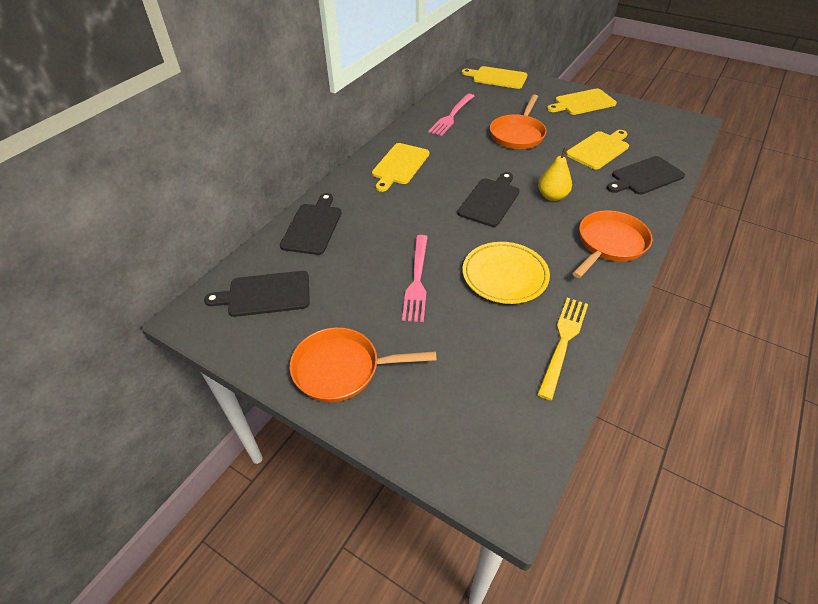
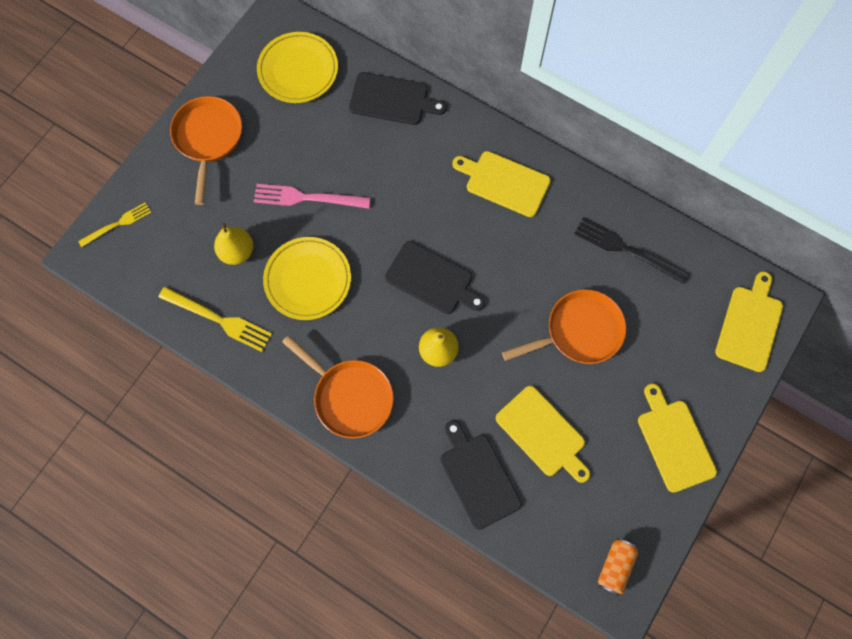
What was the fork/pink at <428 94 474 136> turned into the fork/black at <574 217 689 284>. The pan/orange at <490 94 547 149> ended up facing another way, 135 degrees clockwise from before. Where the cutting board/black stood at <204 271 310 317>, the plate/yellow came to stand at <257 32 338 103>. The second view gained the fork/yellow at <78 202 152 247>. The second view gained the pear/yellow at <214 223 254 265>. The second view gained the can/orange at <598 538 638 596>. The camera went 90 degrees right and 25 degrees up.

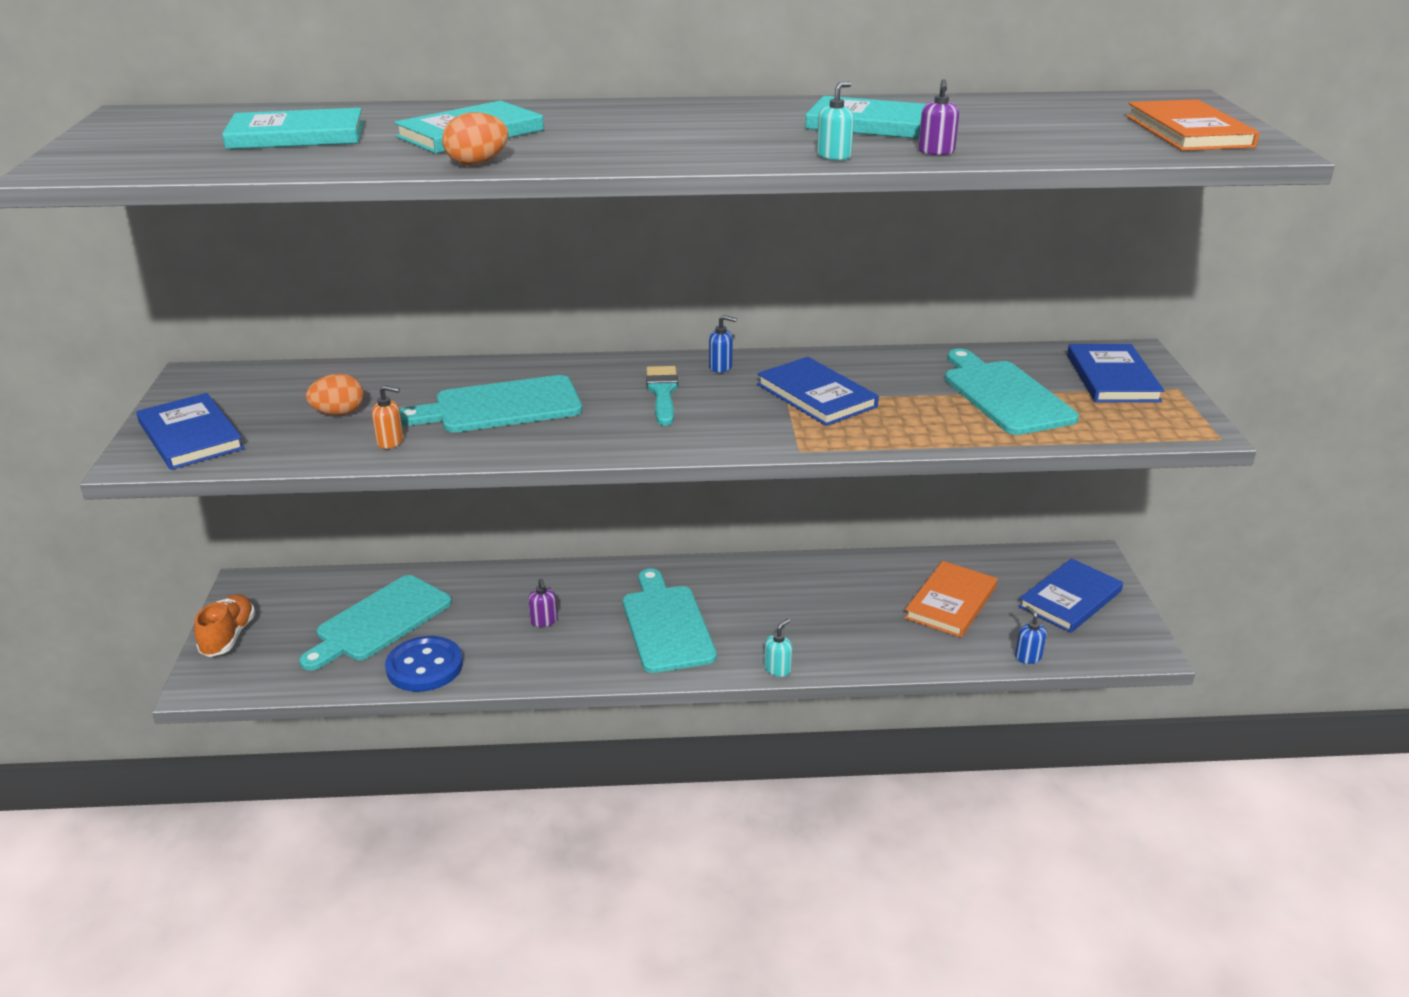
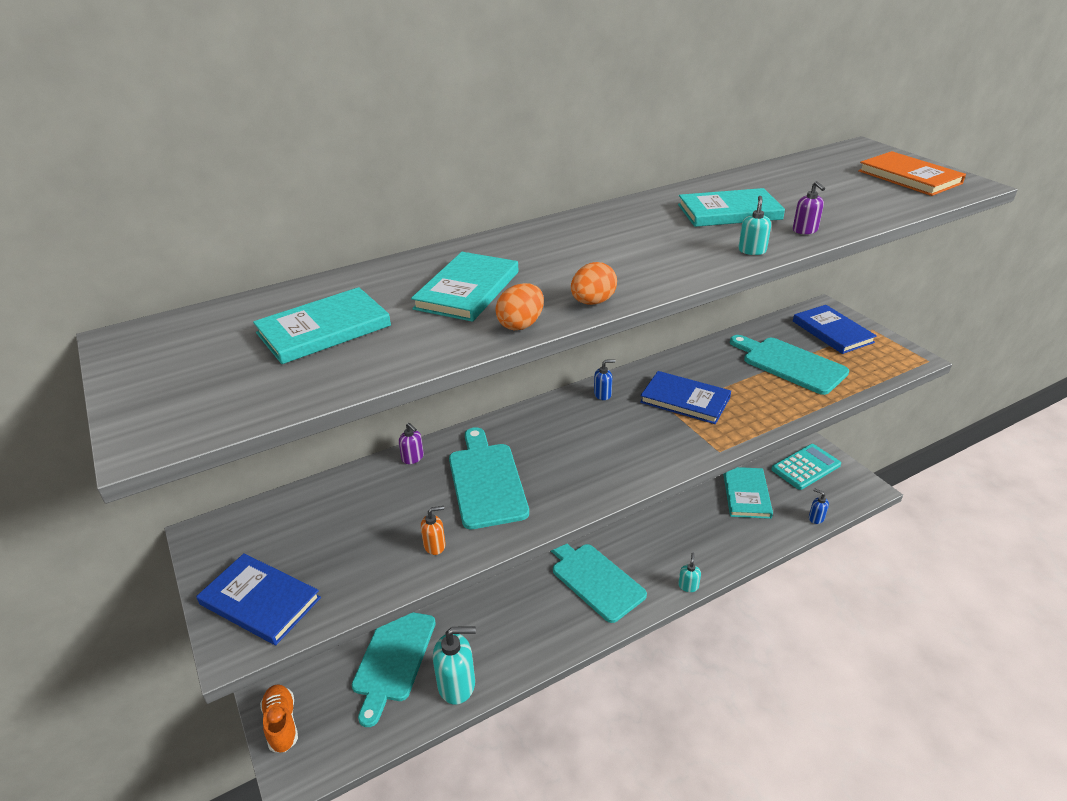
The second view lost the brush/turquoise at <646 366 678 426>. The egg/orange ended up elsewhere, having gone from <306 374 364 415> to <571 262 617 305>. The cutting board/turquoise at <400 375 582 432> ended up facing another way, 120 degrees clockwise from before. Where the book/blue stood at <1018 558 1123 633>, the calculator/turquoise came to stand at <771 444 841 490>. What was the book/orange at <904 561 997 638> turned into the book/turquoise at <723 467 773 519>. The soap dispenser/purple ended up elsewhere, having gone from <528 578 558 627> to <399 423 424 464>. Where the button/blue stood at <385 636 463 692>, the soap dispenser/turquoise came to stand at <433 626 476 705>. The camera went 25 degrees left and 5 degrees up.

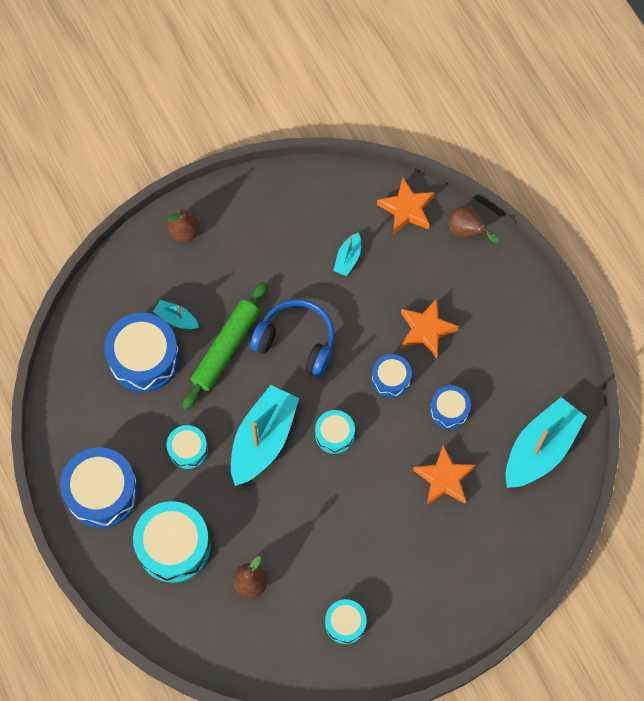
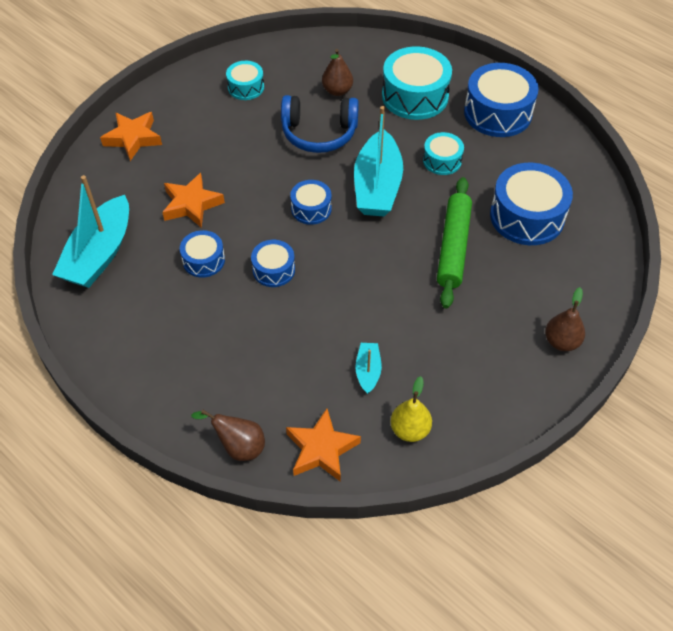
The star/orange ended up elsewhere, having gone from <401 298 459 358> to <100 112 162 161>. The headphones/blue ended up elsewhere, having gone from <250 299 335 377> to <281 95 359 153>. The second view lost the boat/turquoise at <153 300 199 329>. What was the drum/turquoise at <315 410 355 454> turned into the drum/blue at <290 180 332 225>. The second view gained the pear/yellow at <390 376 432 442>. The camera went 160 degrees right and 15 degrees down.

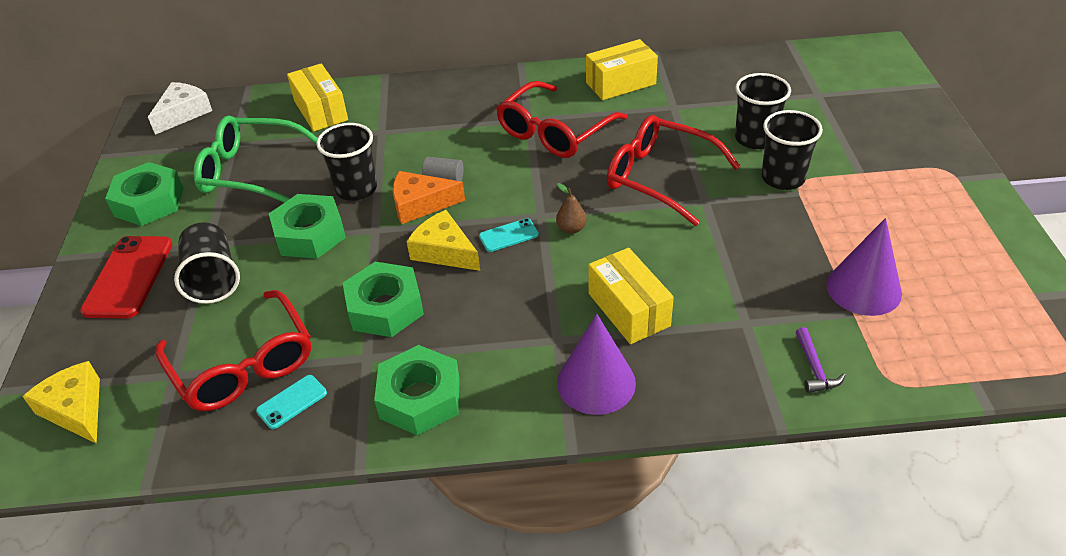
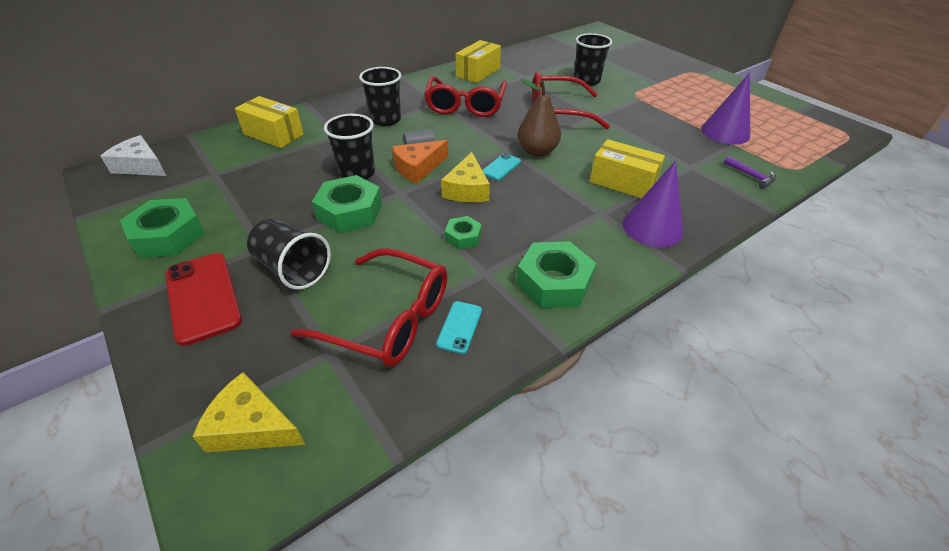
The cheese/white at <148 82 212 135> ended up facing another way, 60 degrees counterclockwise from before. The cup/black ended up elsewhere, having gone from <762 110 823 190> to <359 67 402 126>. The second view lost the glasses/green at <193 115 318 203>. The size of the pear/brown at <556 183 587 234> changed by a factor of 1.88. The cheese/yellow at <407 210 480 271> ended up facing another way, 90 degrees counterclockwise from before. The size of the nut/green at <343 262 424 337> changed by a factor of 0.55. The camera went 35 degrees left and 0 degrees up.

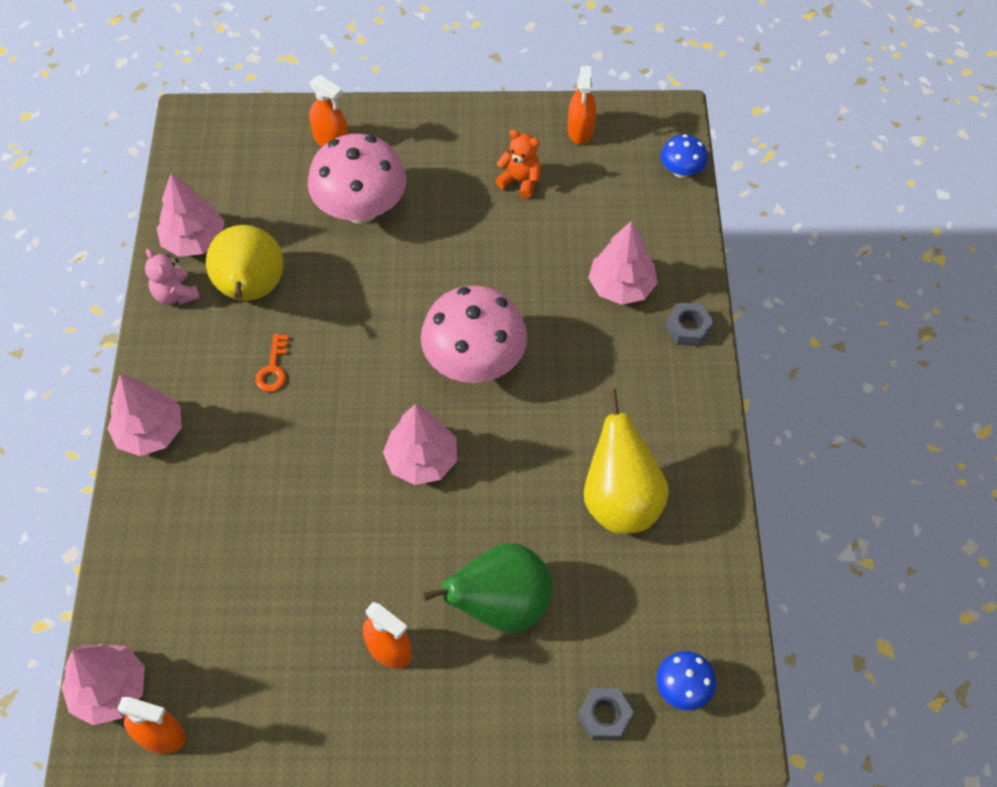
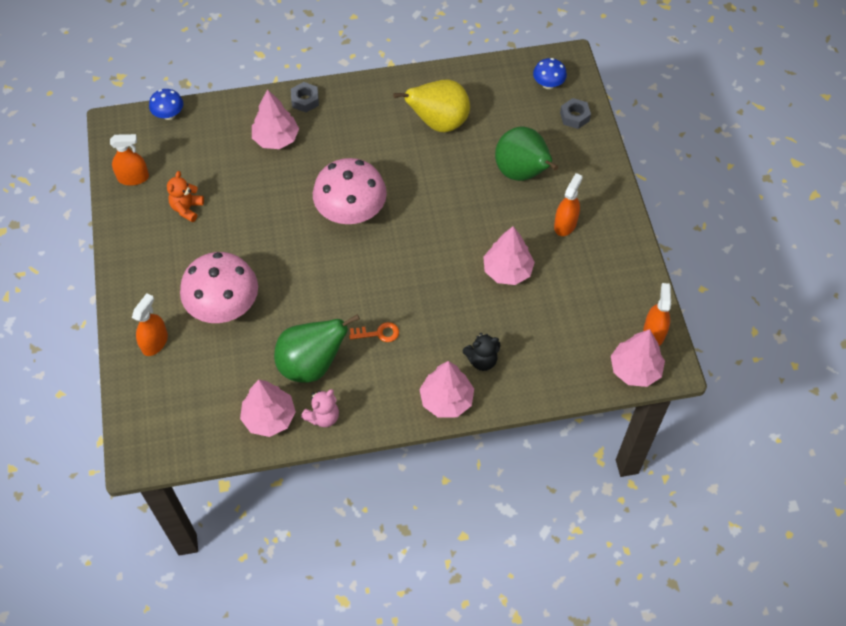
What was the pear/yellow at <206 225 284 301> turned into the pear/green at <274 314 360 383>. The tree/pink ended up elsewhere, having gone from <383 404 457 485> to <483 226 535 285>. The second view gained the teddy bear/black at <463 333 500 371>. The camera went 100 degrees left and 0 degrees up.

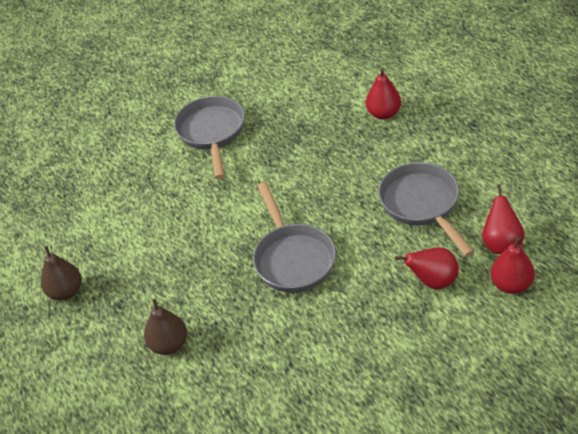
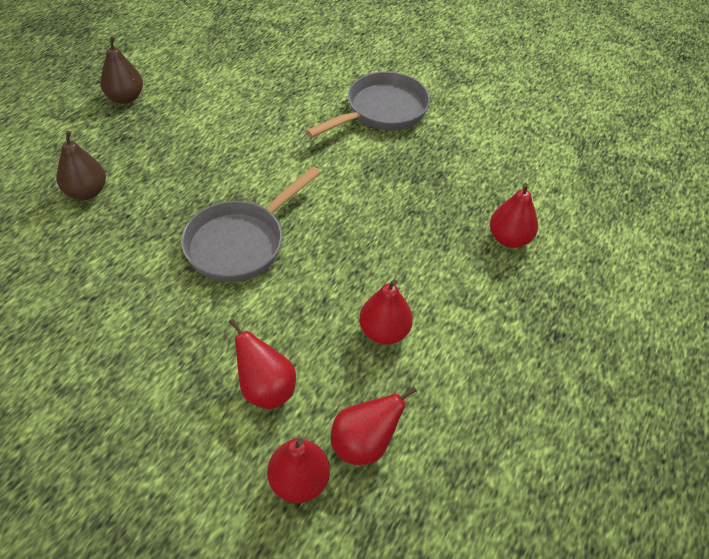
Where the pan/grey stood at <378 162 475 257>, the pear/red came to stand at <359 279 413 345>. The camera went 50 degrees right and 5 degrees up.

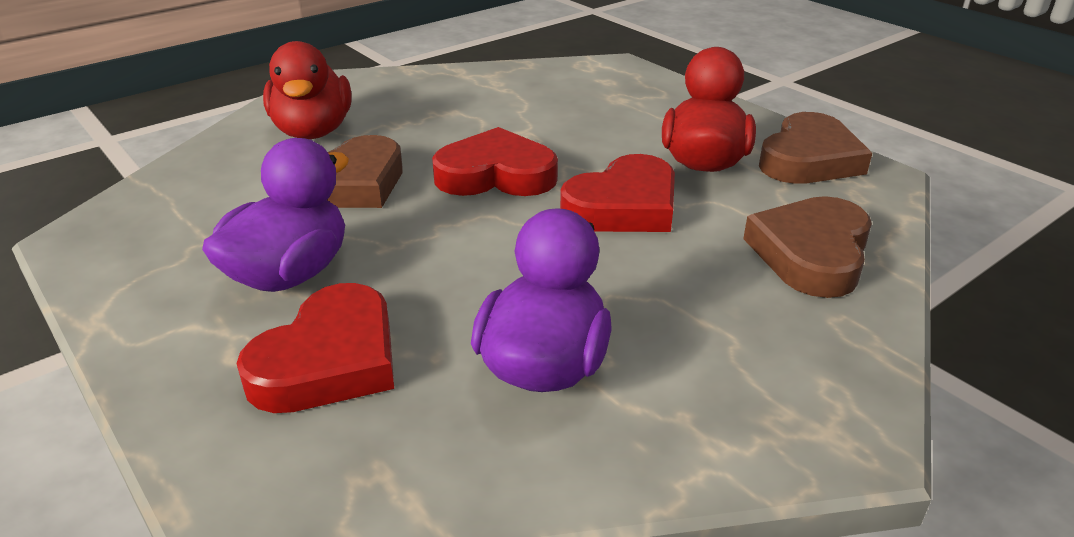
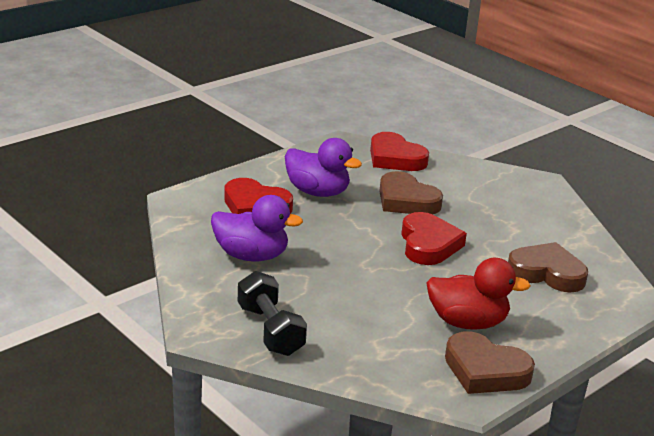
The second view lost the duck/red at <263 41 352 139>. The heart/red ended up elsewhere, having gone from <560 154 675 232> to <370 132 429 171>. The heart/brown ended up elsewhere, having gone from <743 196 872 298> to <508 242 588 293>. The second view gained the dumbbell/black at <238 271 307 356>. The camera went 85 degrees right and 5 degrees down.

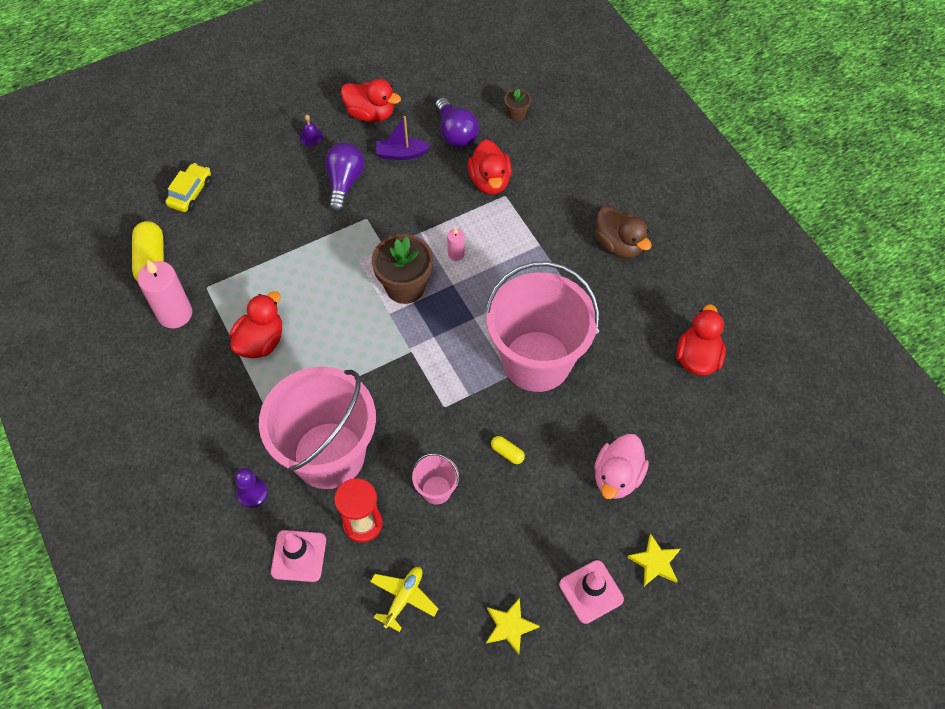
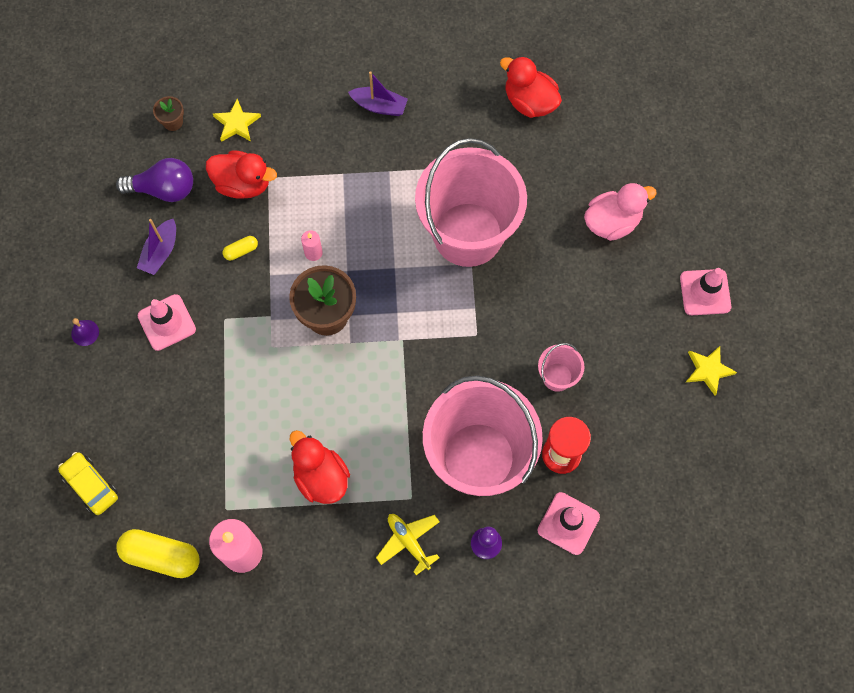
The second view lost the duck/red at <341 79 401 122>. Where the light bulb/purple stood at <325 143 364 213>, the traffic cone/pink came to stand at <138 294 196 351>. Where the duck/brown stood at <595 206 652 258>, the boat/purple came to stand at <348 71 408 116>. The duck/pink at <594 434 649 499> ended up facing another way, 75 degrees counterclockwise from before. The capsule/yellow ended up elsewhere, having gone from <491 436 525 464> to <223 236 258 260>. The star/yellow ended up elsewhere, having gone from <627 533 680 586> to <213 99 261 142>. The plane/yellow ended up elsewhere, having gone from <370 567 439 632> to <376 514 440 575>. The camera went 65 degrees left and 10 degrees up.

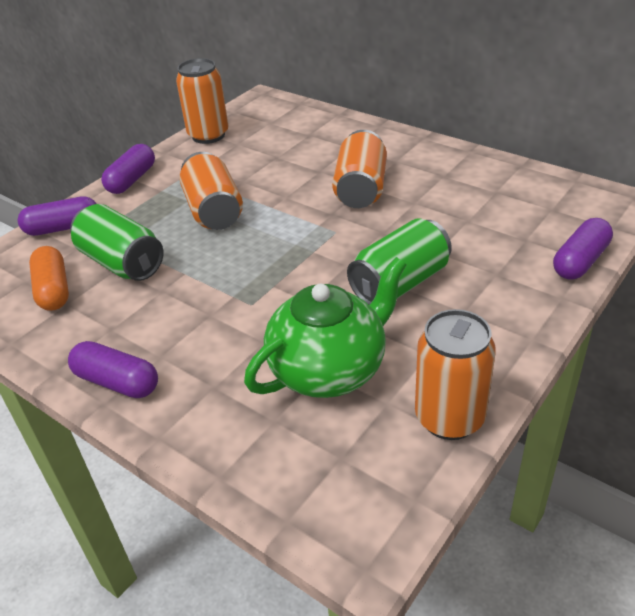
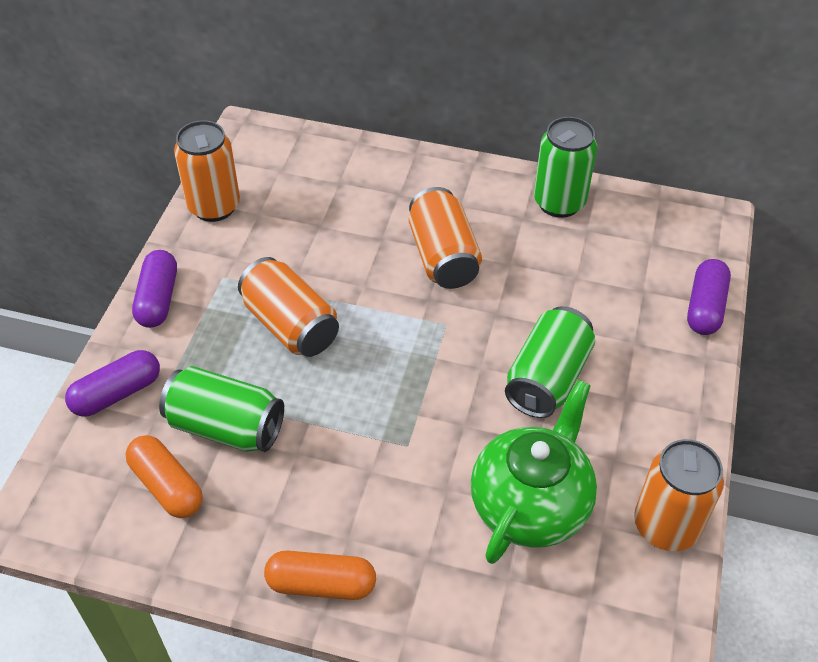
What was the capsule/purple at <68 341 158 398> turned into the capsule/orange at <264 551 376 600>. The second view gained the can/green at <534 117 597 218>. The camera went 25 degrees left and 10 degrees up.

